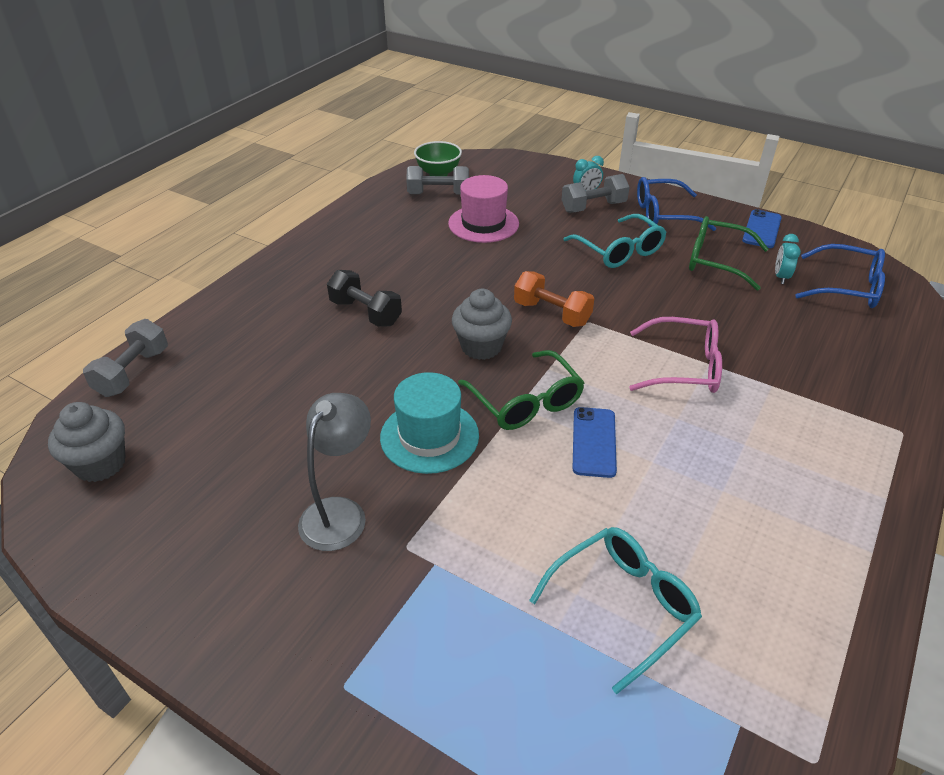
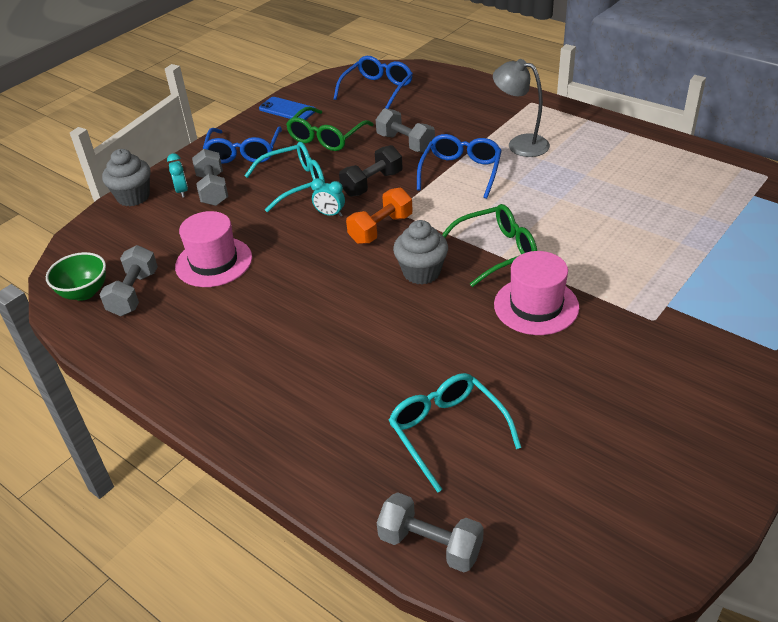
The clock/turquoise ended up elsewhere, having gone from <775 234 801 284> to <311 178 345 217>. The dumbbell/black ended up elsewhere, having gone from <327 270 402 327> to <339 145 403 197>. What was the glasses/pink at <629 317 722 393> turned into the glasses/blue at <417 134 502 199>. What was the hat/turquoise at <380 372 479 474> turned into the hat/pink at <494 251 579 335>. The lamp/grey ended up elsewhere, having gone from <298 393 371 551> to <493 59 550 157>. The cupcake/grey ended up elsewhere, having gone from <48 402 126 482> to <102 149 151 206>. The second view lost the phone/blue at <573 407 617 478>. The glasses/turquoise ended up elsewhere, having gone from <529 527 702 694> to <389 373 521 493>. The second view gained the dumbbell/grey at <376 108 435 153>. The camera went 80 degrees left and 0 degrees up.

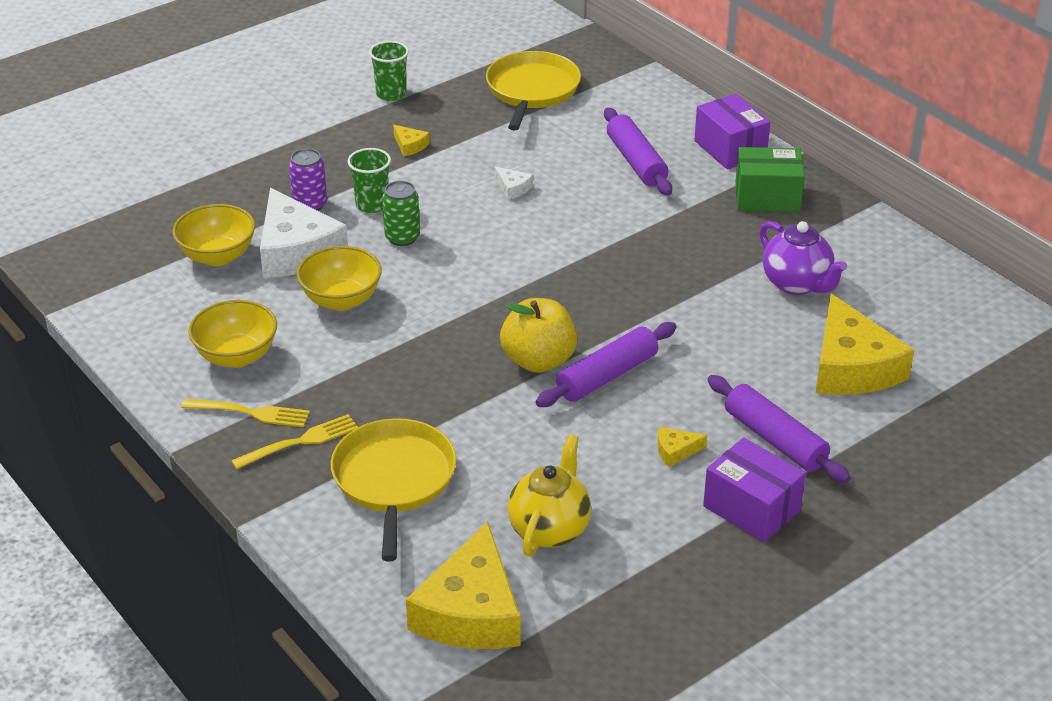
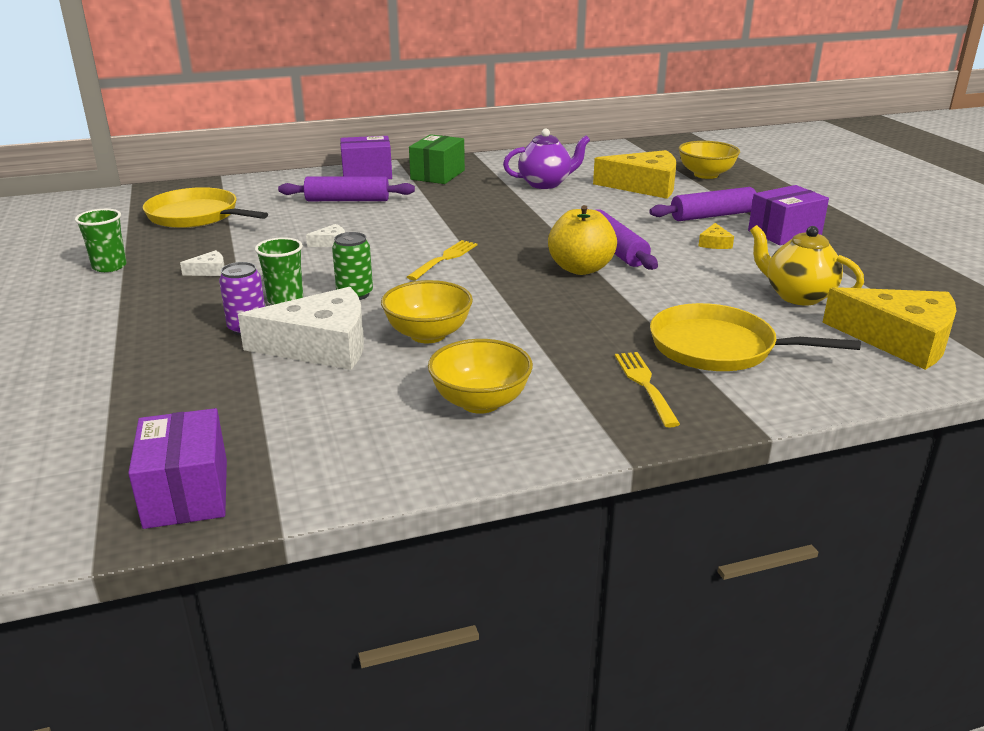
What was the cheese/yellow at <393 125 430 156> turned into the cheese/white at <180 250 225 276>. The bowl/yellow ended up elsewhere, having gone from <173 204 255 266> to <679 141 740 179>. The fork/yellow ended up elsewhere, having gone from <181 399 310 427> to <407 240 478 280>. The second view gained the box/purple at <128 408 227 529>. The camera went 70 degrees left and 10 degrees down.

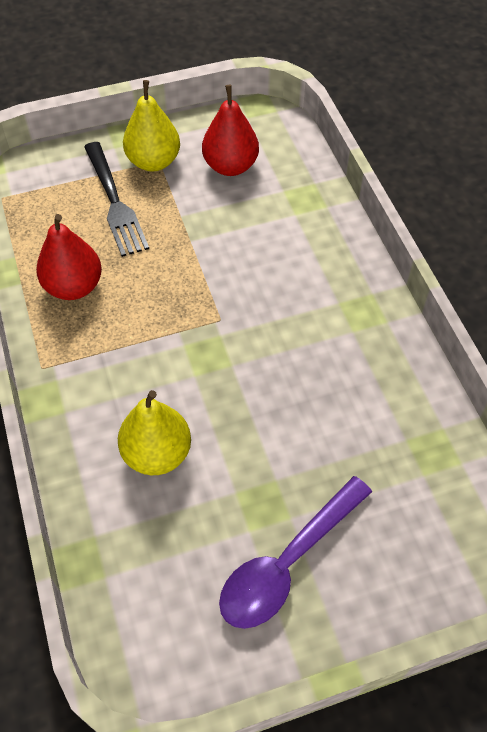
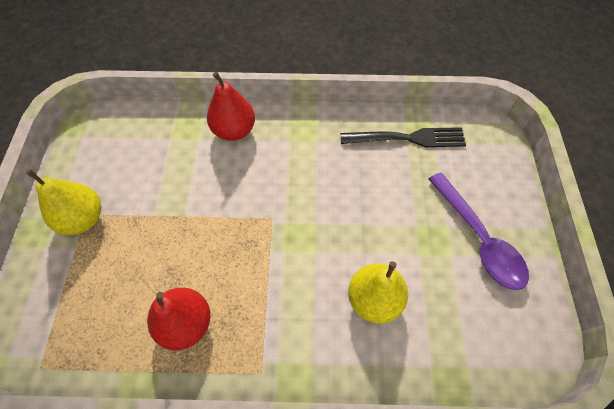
The pear/red ended up elsewhere, having gone from <202 85 259 176> to <207 72 255 141>. The fork/black ended up elsewhere, having gone from <84 142 149 257> to <340 127 466 147>. The camera went 70 degrees left and 5 degrees up.

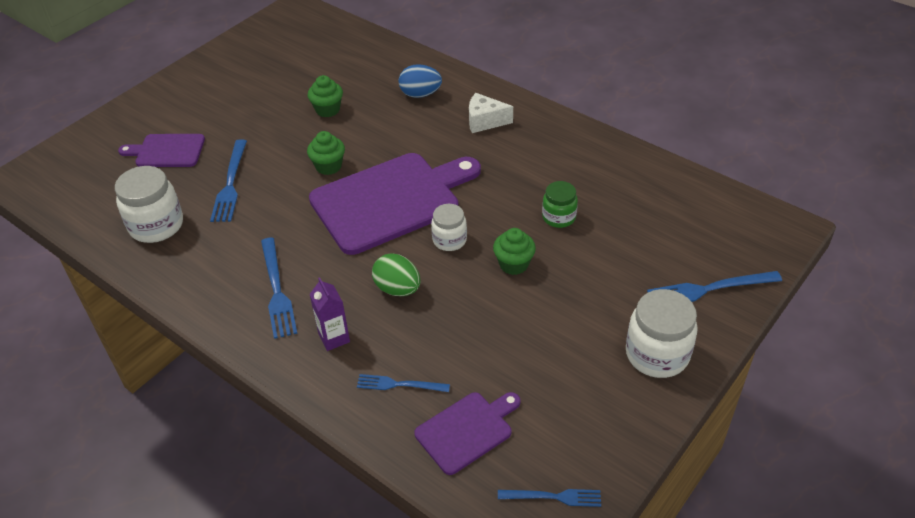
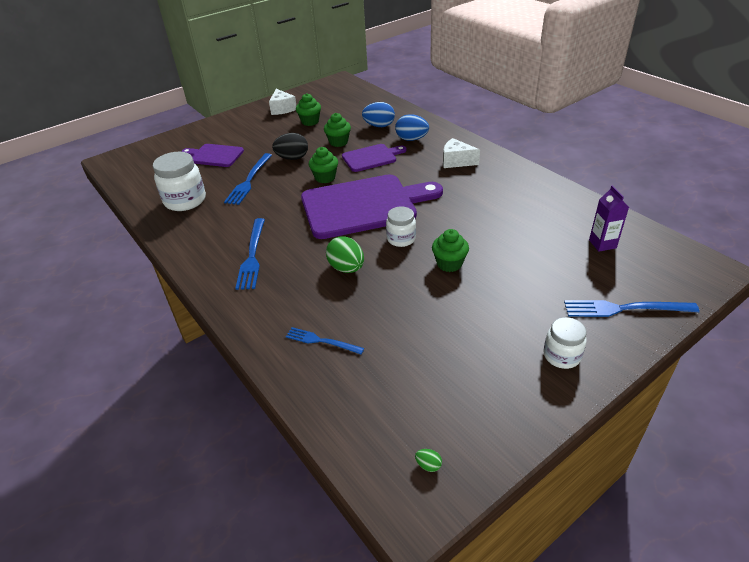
The second view lost the jar/green at <542 181 578 228>. The carton/purple ended up elsewhere, having gone from <309 277 350 351> to <589 185 629 252>. The size of the jar/white at <626 289 698 378> changed by a factor of 0.61. The cutting board/purple ended up elsewhere, having gone from <414 392 520 475> to <342 144 407 172>. Where the fork/blue stood at <498 489 601 507>, the egg/green came to stand at <415 449 442 472>. The second view gained the cheese/white at <269 89 296 115>. The second view gained the cupcake/green at <296 93 321 126>. The second view gained the egg/blue at <362 102 395 127>. The second view gained the egg/black at <272 133 308 160>. The camera went 15 degrees right and 5 degrees down.

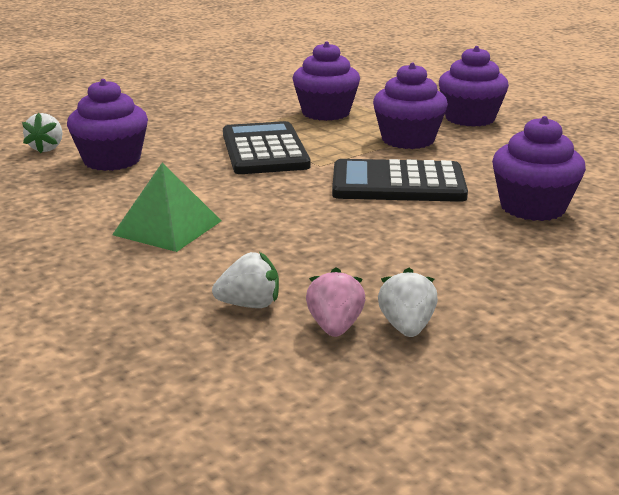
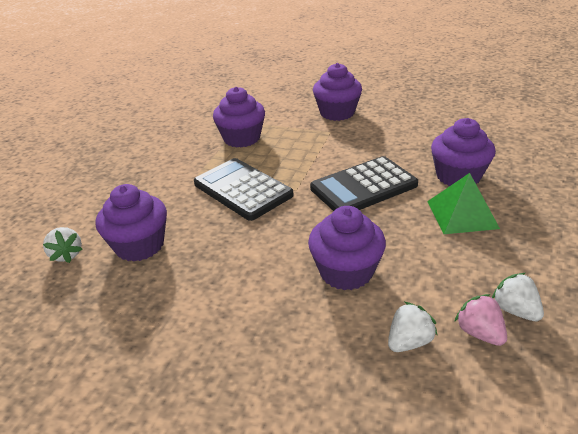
The cupcake/purple ended up elsewhere, having gone from <373 63 448 149> to <308 206 386 290>. The pyramid/green ended up elsewhere, having gone from <112 163 221 252> to <427 173 500 234>. The camera went 30 degrees left and 10 degrees up.

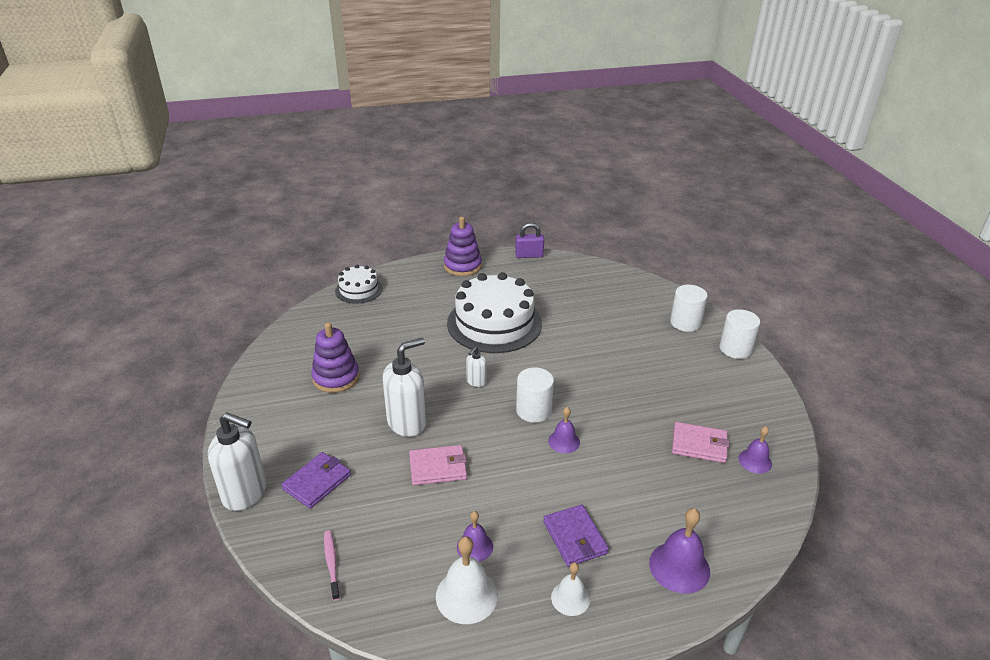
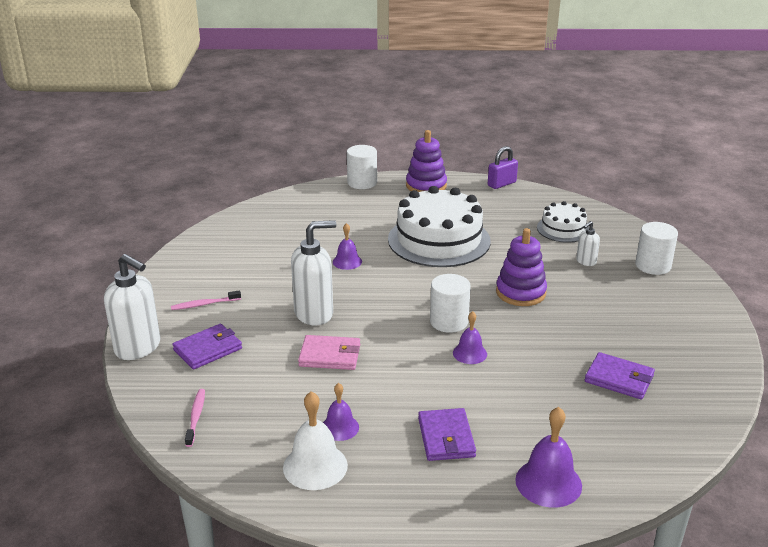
The padlock/purple at <515 223 544 258> ended up facing another way, 45 degrees counterclockwise from before. The cake/white ended up elsewhere, having gone from <335 265 383 304> to <537 201 589 243>. The cylinder/white ended up elsewhere, having gone from <720 309 760 359> to <347 145 377 189>. The stacking toy/purple ended up elsewhere, having gone from <311 322 360 393> to <496 228 547 306>. The soap dispenser/white ended up elsewhere, having gone from <466 346 487 387> to <576 221 600 266>. What was the wallet/pink at <672 422 729 463> turned into the wallet/purple at <585 352 655 399>. The bell/purple ended up elsewhere, having gone from <739 426 772 474> to <333 223 362 270>. The second view lost the bell/white at <551 562 590 616>. The second view gained the toothbrush/pink at <171 290 241 310>. The camera went 15 degrees right and 5 degrees down.

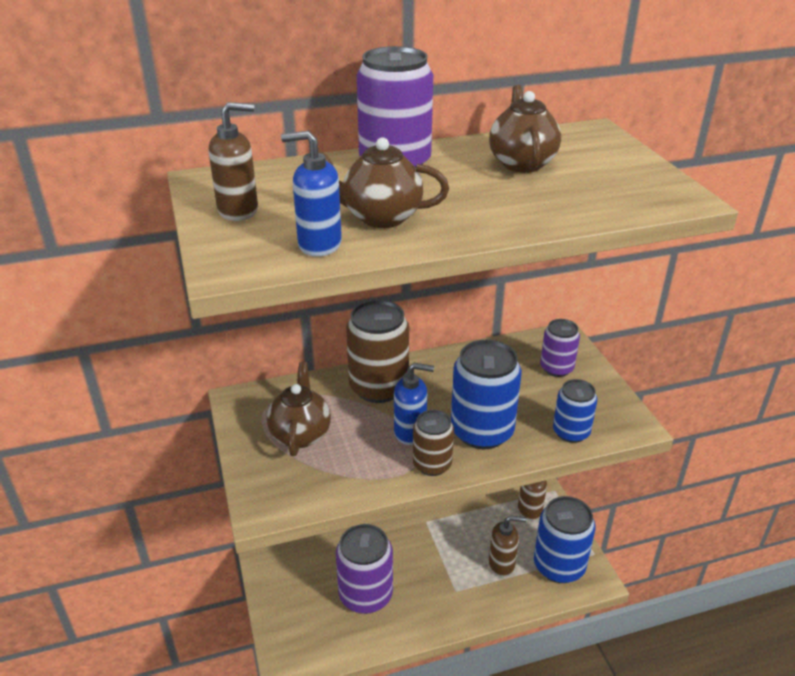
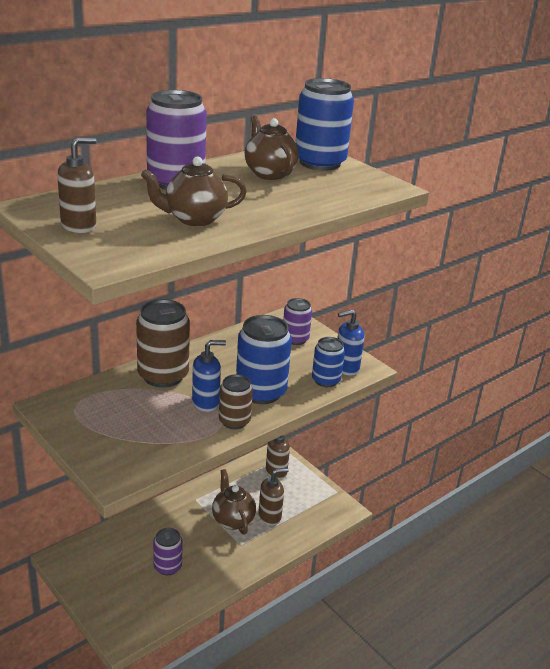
The soap dispenser/blue ended up elsewhere, having gone from <281 131 342 257> to <337 309 365 376>. The teapot/brown ended up elsewhere, having gone from <267 362 331 456> to <212 469 256 535>. The can/blue ended up elsewhere, having gone from <534 496 596 583> to <295 78 354 171>. The size of the can/purple at <336 524 393 614> changed by a factor of 0.59. The camera went 25 degrees left and 5 degrees down.

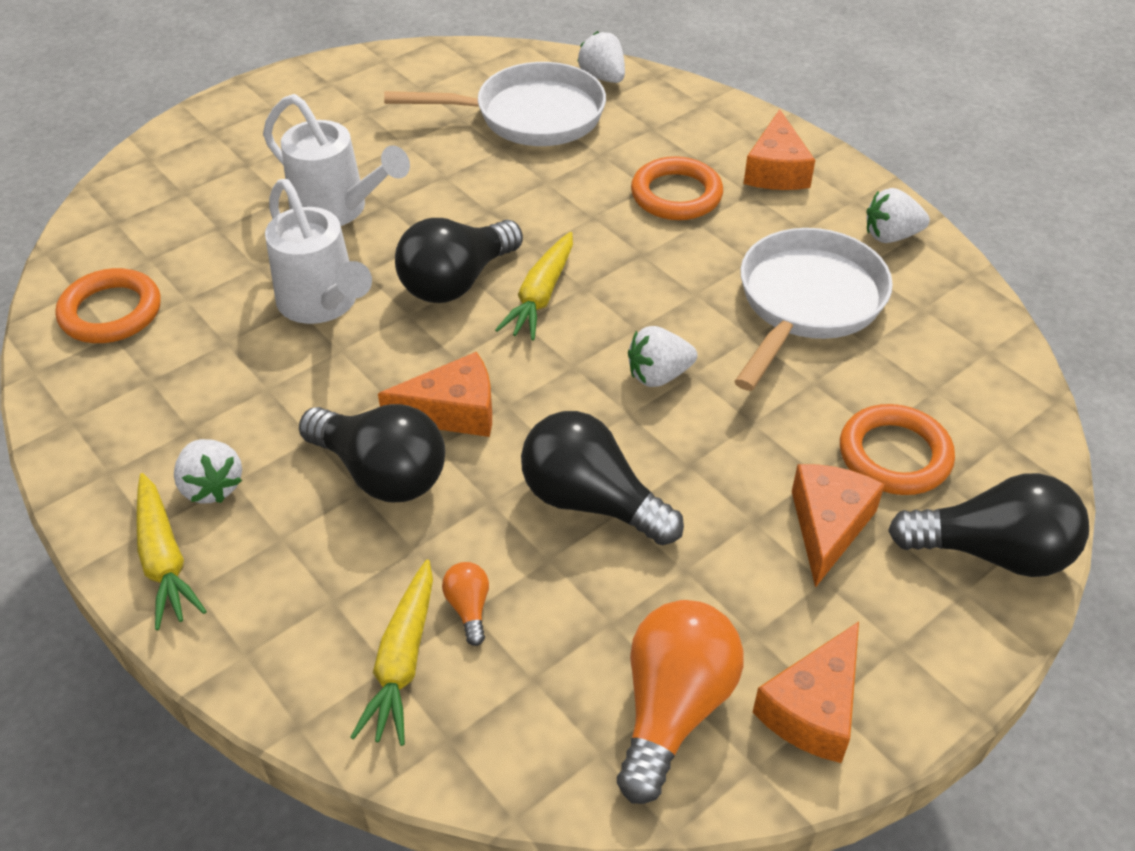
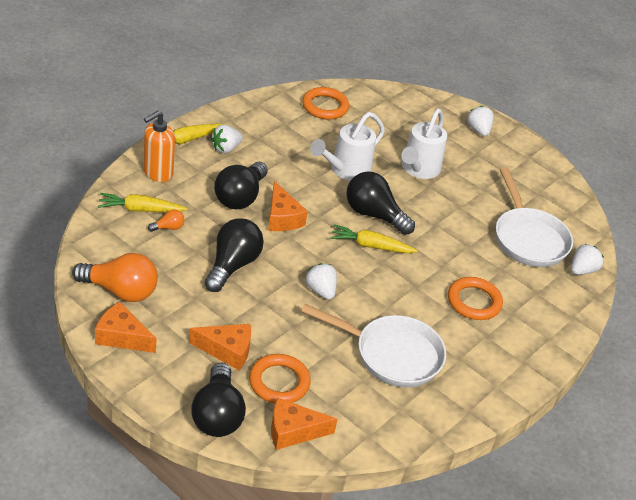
The cheese/orange ended up elsewhere, having gone from <744 109 815 190> to <271 398 338 450>. The strawberry/white ended up elsewhere, having gone from <867 188 930 243> to <467 106 494 136>. The second view gained the soap dispenser/orange at <143 111 175 182>. The camera went 75 degrees right and 5 degrees down.

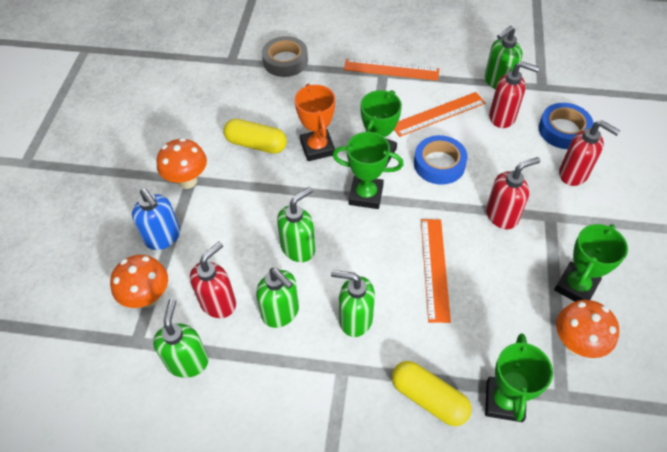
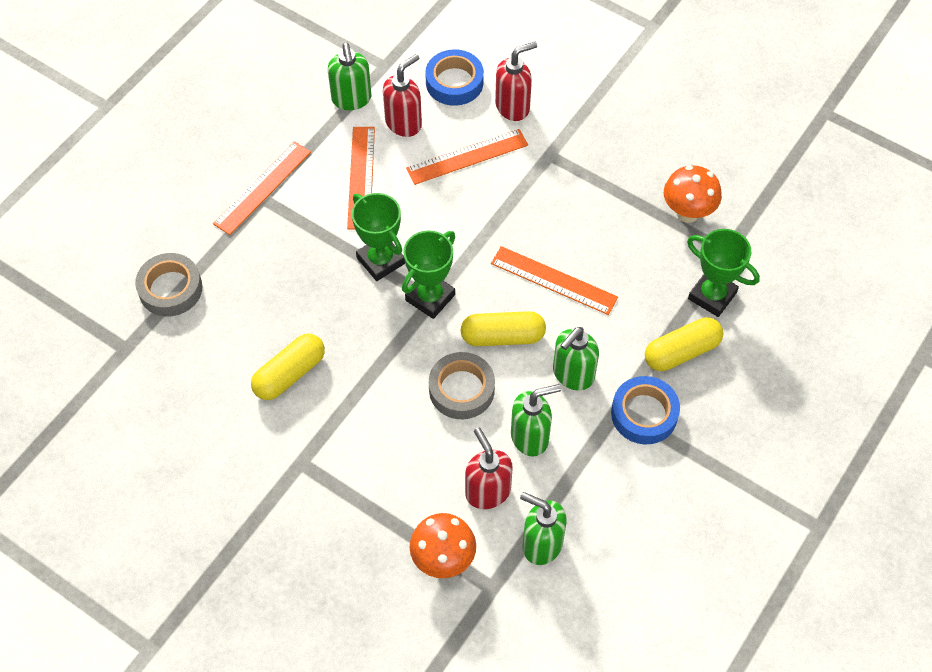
The second view lost the trophy/orange at <295 84 335 161>. The tape/blue ended up elsewhere, having gone from <414 135 468 185> to <611 376 680 444>. The second view lost the mushroom/orange at <156 138 207 189>. The second view lost the soap dispenser/red at <486 157 540 229>. Where the soap dispenser/green stood at <277 187 315 262>, the tape/grey came to stand at <429 352 495 419>. The second view lost the soap dispenser/blue at <132 188 180 250>. The second view lost the trophy/green at <554 224 628 302>. The second view gained the ruler/orange at <406 129 528 185>. The second view gained the capsule/yellow at <461 311 546 346>. The camera went 65 degrees left and 5 degrees up.

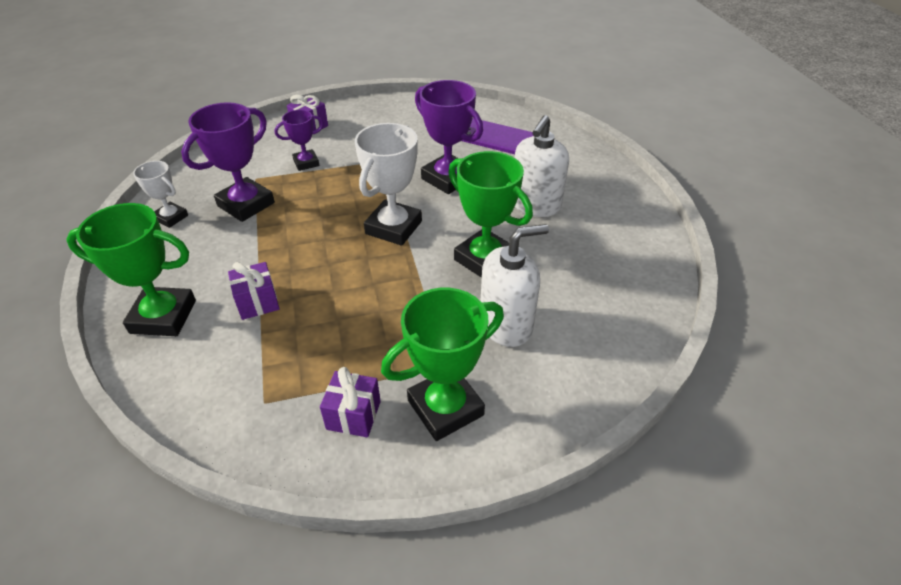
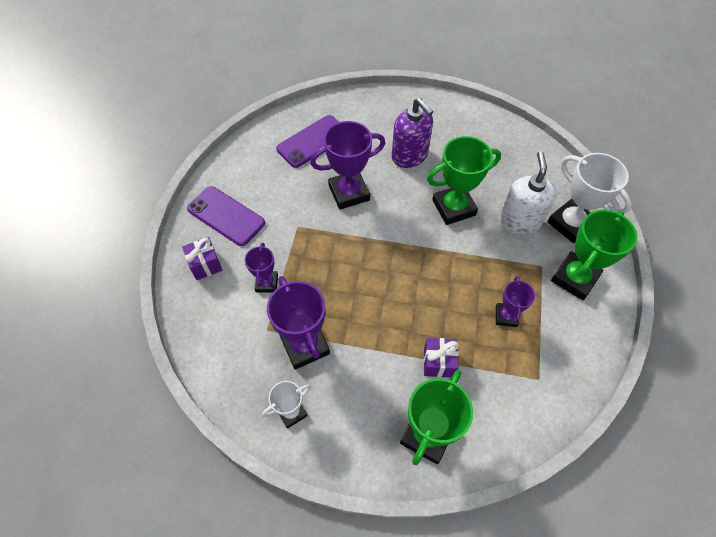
What was the soap dispenser/white at <515 115 569 217> turned into the soap dispenser/purple at <392 98 433 168>. The trophy/white ended up elsewhere, having gone from <355 123 422 246> to <547 153 632 243>. The trophy/green at <381 288 504 441> ended up facing another way, 45 degrees clockwise from before. The second view lost the gift/purple at <320 367 381 437>. The second view gained the phone/purple at <187 186 265 246>. The second view gained the trophy/purple at <496 276 535 327>. The camera went 65 degrees left and 15 degrees up.

